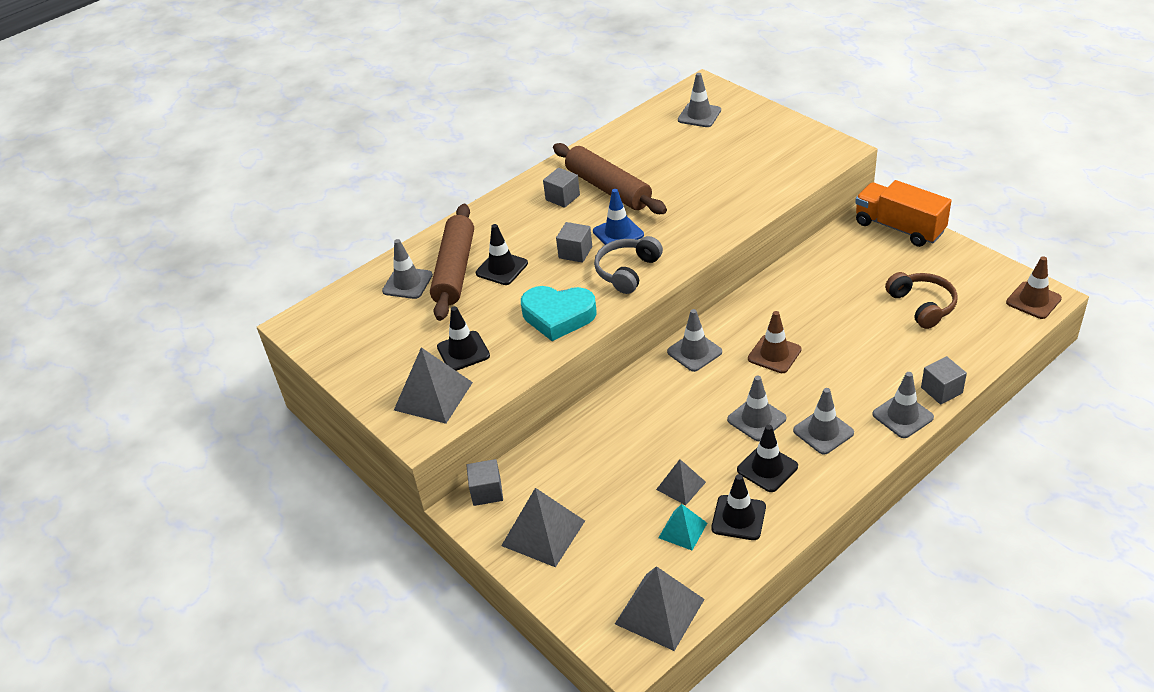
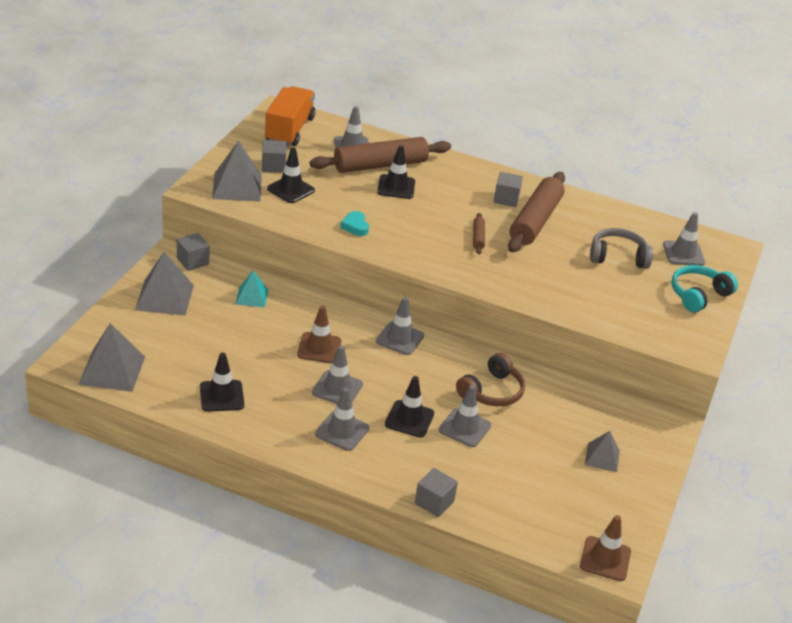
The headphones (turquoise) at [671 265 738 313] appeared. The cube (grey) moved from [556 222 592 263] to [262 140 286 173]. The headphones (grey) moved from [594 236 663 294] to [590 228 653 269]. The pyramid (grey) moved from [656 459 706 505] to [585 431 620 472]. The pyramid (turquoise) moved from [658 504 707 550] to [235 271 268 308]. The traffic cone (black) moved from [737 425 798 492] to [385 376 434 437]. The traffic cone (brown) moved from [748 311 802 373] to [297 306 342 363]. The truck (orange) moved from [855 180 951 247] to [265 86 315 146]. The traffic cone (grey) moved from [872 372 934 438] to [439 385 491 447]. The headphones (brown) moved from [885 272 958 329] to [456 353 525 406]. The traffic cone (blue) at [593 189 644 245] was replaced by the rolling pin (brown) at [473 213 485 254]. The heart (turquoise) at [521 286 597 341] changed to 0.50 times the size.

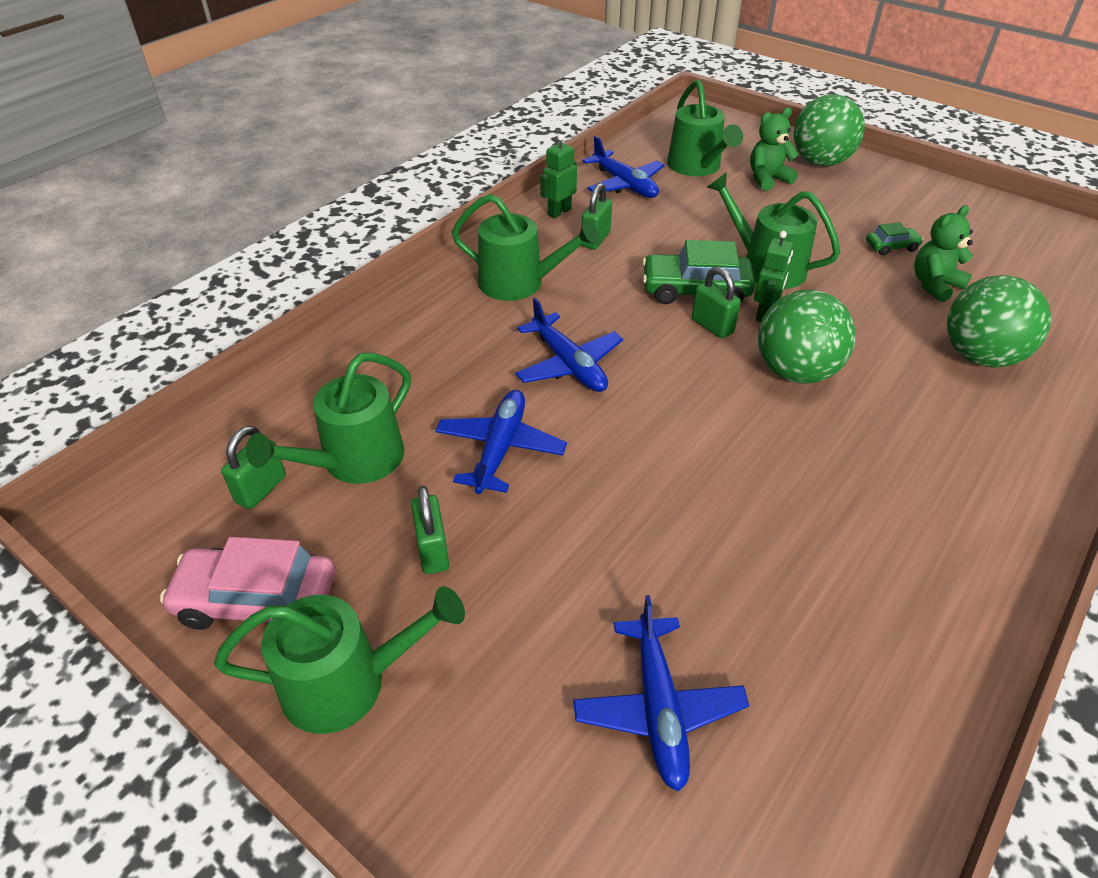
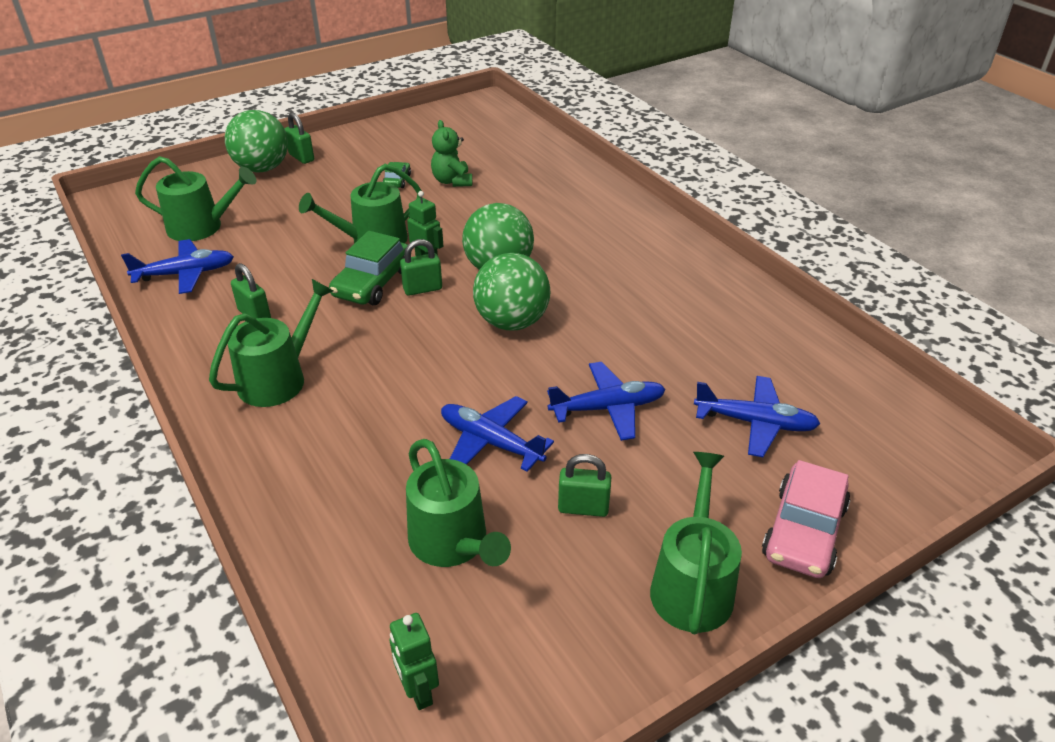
The teddy bear (green) at [750 108 799 191] disappeared. The car (pink) moved from [160 537 335 630] to [762 460 851 578]. The padlock (green) moved from [221 426 286 509] to [285 113 314 164]. The plane (blue) moved from [515 298 623 392] to [547 362 666 441]. The robot (green) moved from [540 134 577 218] to [390 613 439 710]. The ball (green) moved from [947 275 1051 368] to [473 253 550 330].

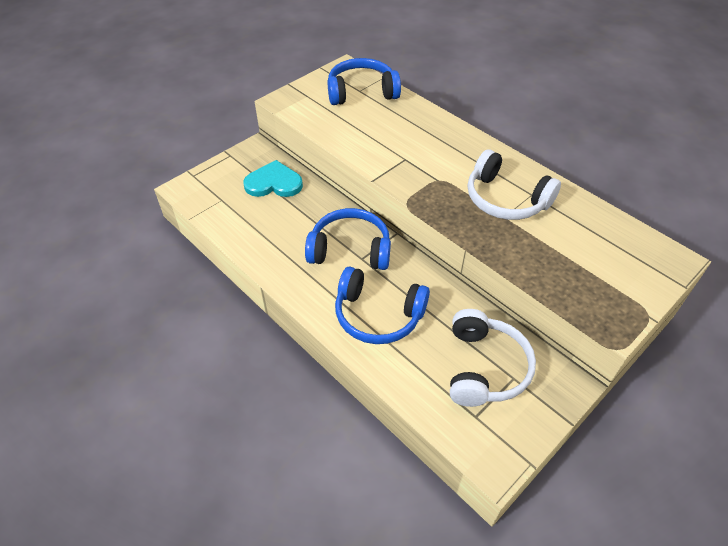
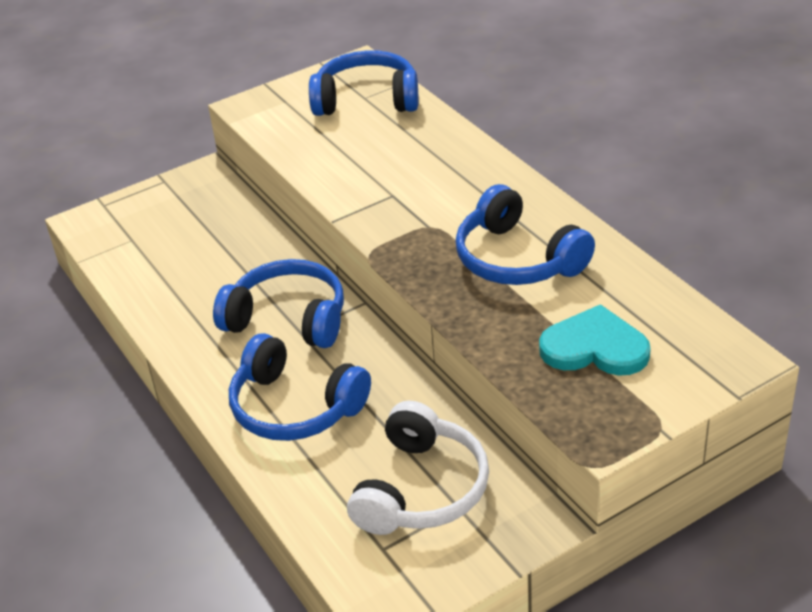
The heart (turquoise) moved from [243 160 303 197] to [539 304 651 376]. The headphones (white) at [468 149 561 220] became the headphones (blue) at [455 184 595 285].

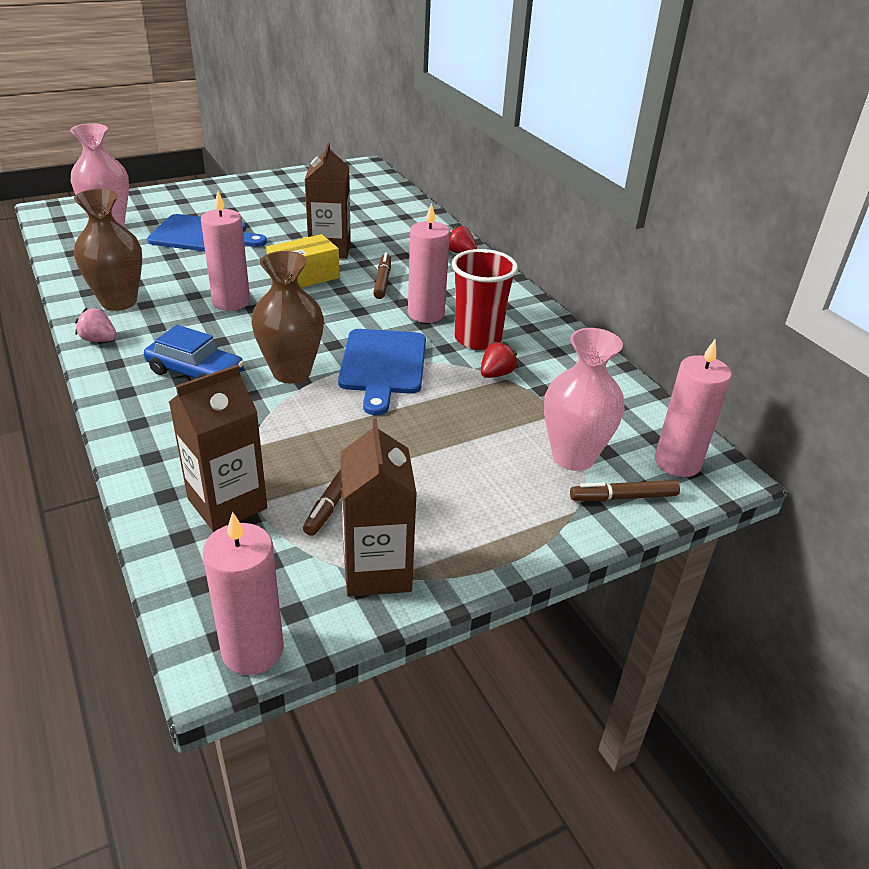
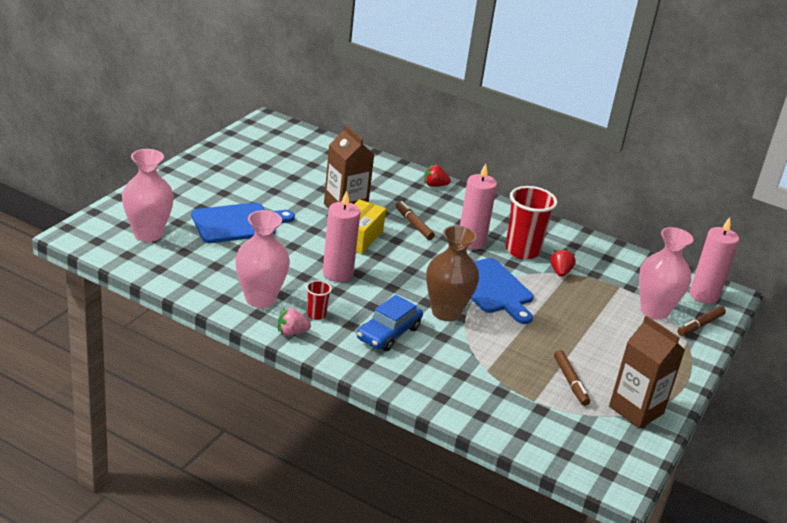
The carton (brown) at [169 365 267 532] disappeared. The candle (pink) at [203 511 284 675] disappeared. The cup (red) at [306 280 332 320] appeared. The vase (brown) at [74 189 142 311] became the vase (pink) at [235 210 290 308]. The car (blue) at [144 325 244 379] turned 135 degrees clockwise.

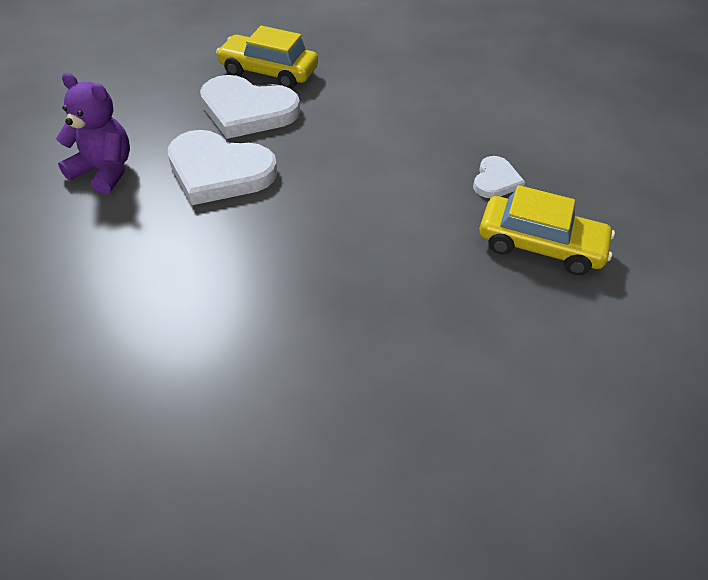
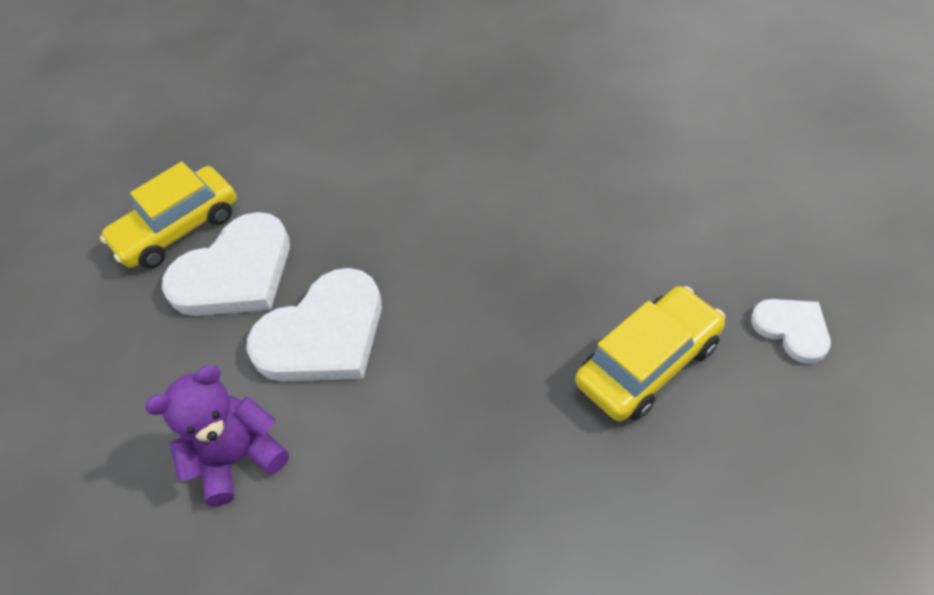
The heart (white) moved from [473 156 525 198] to [751 299 831 364]. The car (yellow) moved from [479 185 615 275] to [575 286 725 422].

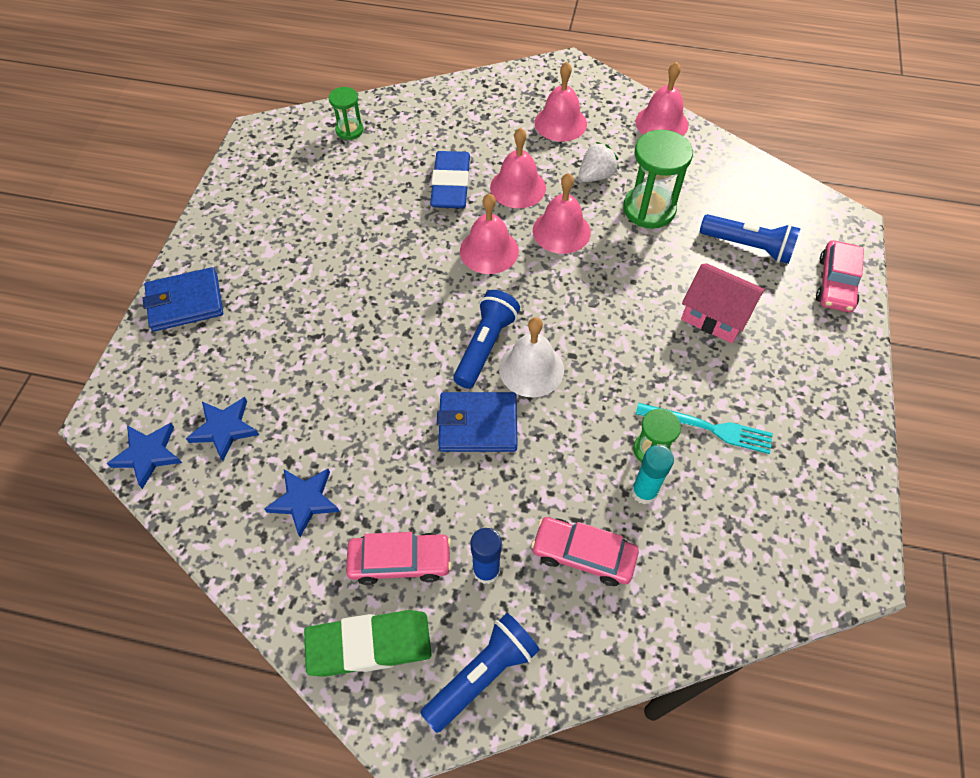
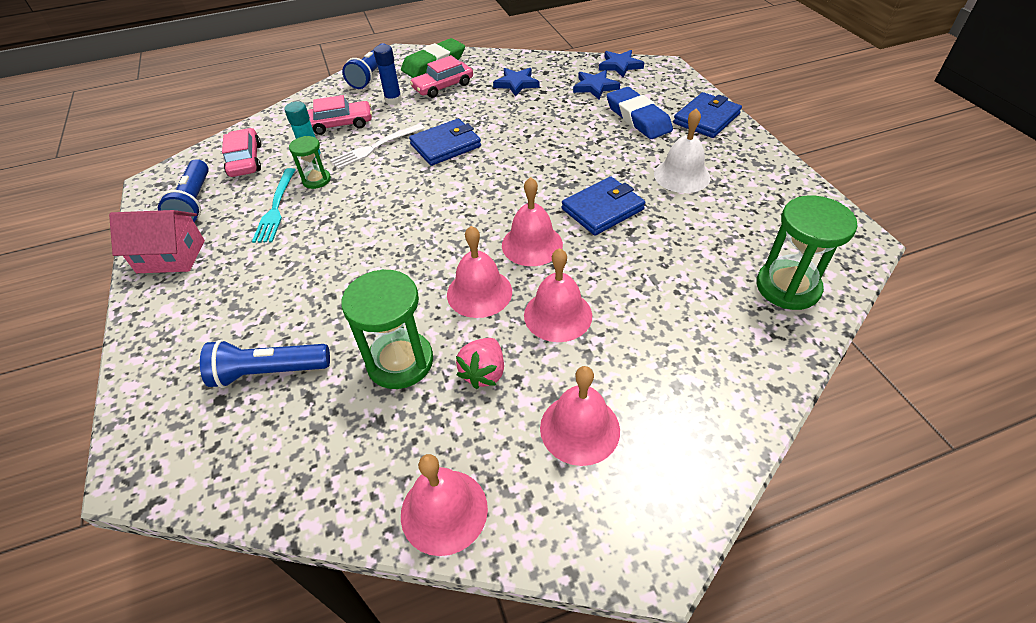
The fork (white) at [330 124 425 169] appeared. The wallet (blue) at [562 176 645 236] appeared. The eraser (blue) moved from [430 151 470 208] to [607 87 673 139]. The flashlight (blue) moved from [453 290 520 389] to [158 159 209 222]. The bell (white) moved from [499 317 564 397] to [654 108 710 193]. The house (pink) moved from [681 263 765 343] to [109 210 205 273]. The car (pink) moved from [816 240 864 312] to [222 128 261 177]. The strawberry (white) at [579 142 619 182] became the strawberry (pink) at [456 338 504 389]. The fork (turquoise) at [636 403 773 454] turned 75 degrees counterclockwise. The hourglass (green) at [329 87 364 140] changed to 1.76 times the size.

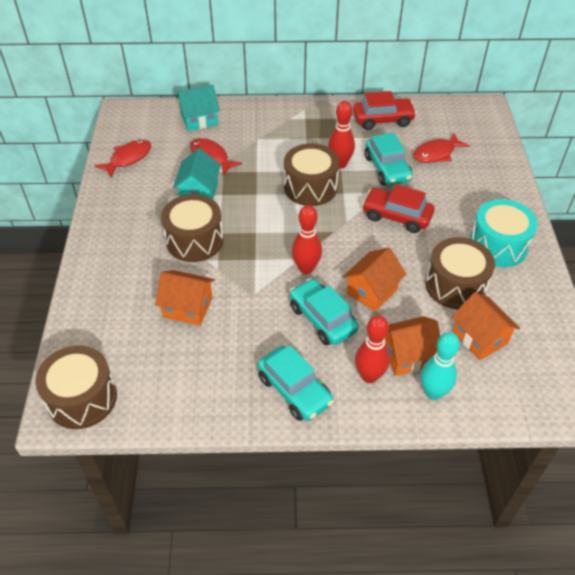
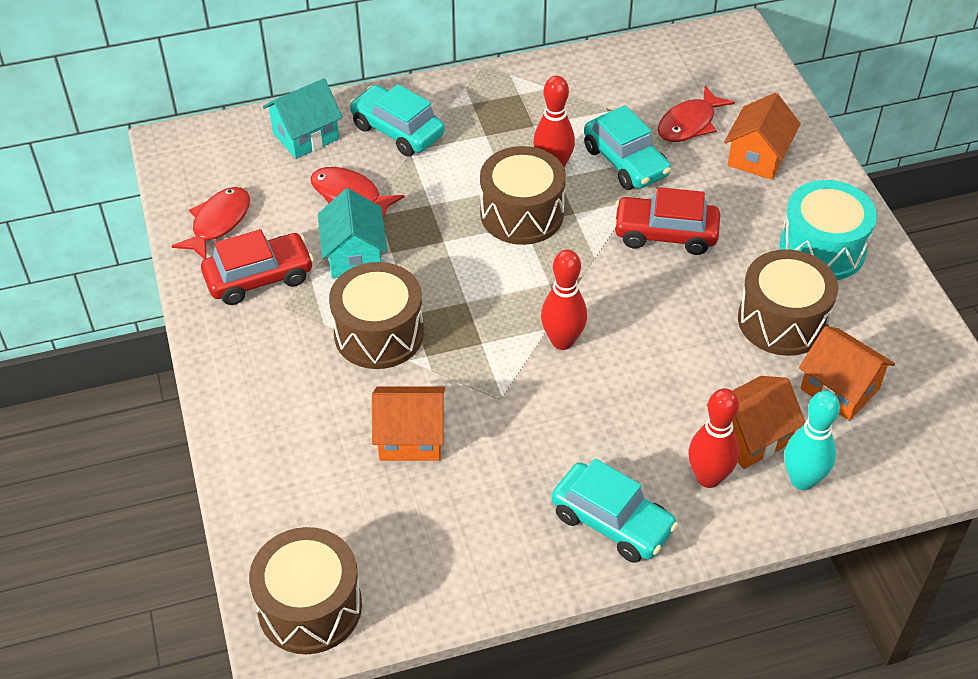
The car (turquoise) moved from [290 278 359 345] to [349 84 444 157]. The house (orange) moved from [343 248 406 311] to [724 93 801 180]. The car (red) moved from [353 91 417 130] to [201 229 314 305].

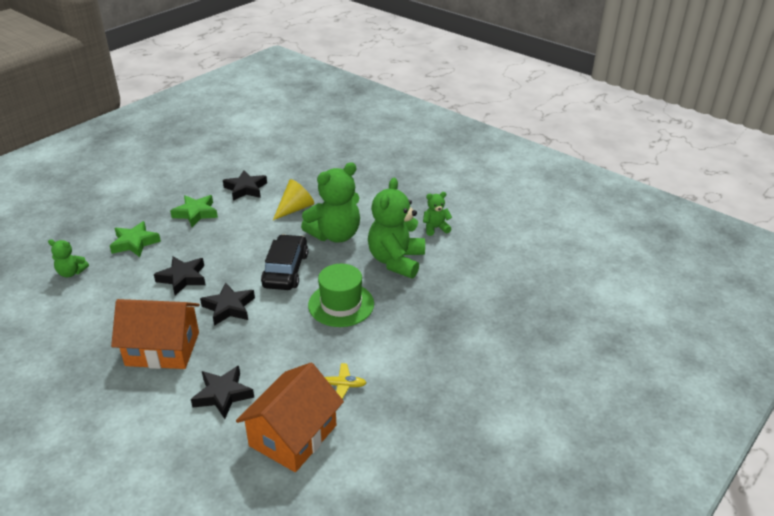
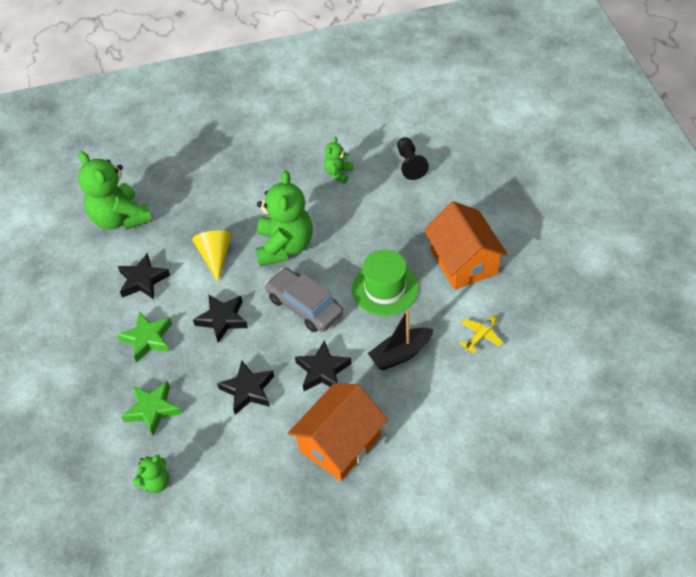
The boat (black) at [368 309 434 370] appeared. The pawn (black) at [397 137 429 180] appeared. The star (black) moved from [191 366 254 419] to [193 294 248 343]. The house (orange) moved from [236 363 344 472] to [424 201 508 290]. The teddy bear (green) moved from [368 178 425 278] to [78 151 152 230]. The car (black) at [261 234 308 290] became the car (grey) at [265 268 343 332].

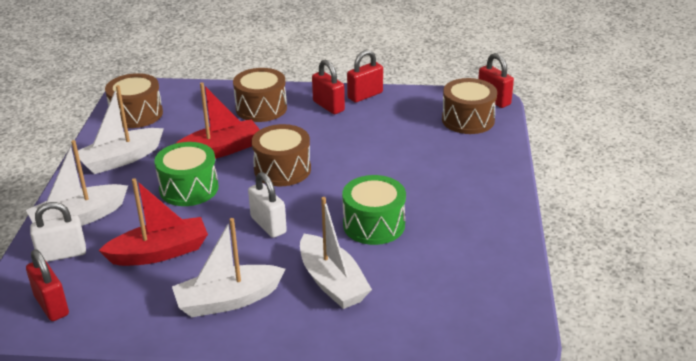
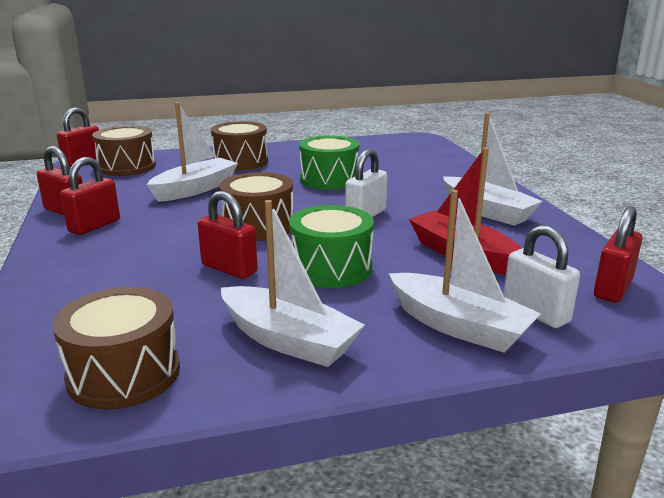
The drum (brown) moved from [233 68 287 122] to [211 121 268 170]. The boat (white) moved from [300 197 372 309] to [147 102 238 202]. The boat (red) at [175 82 260 159] was replaced by the padlock (red) at [198 191 258 279].

